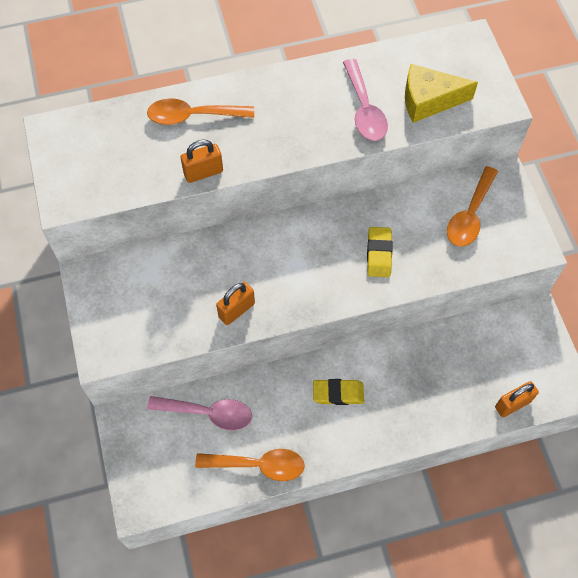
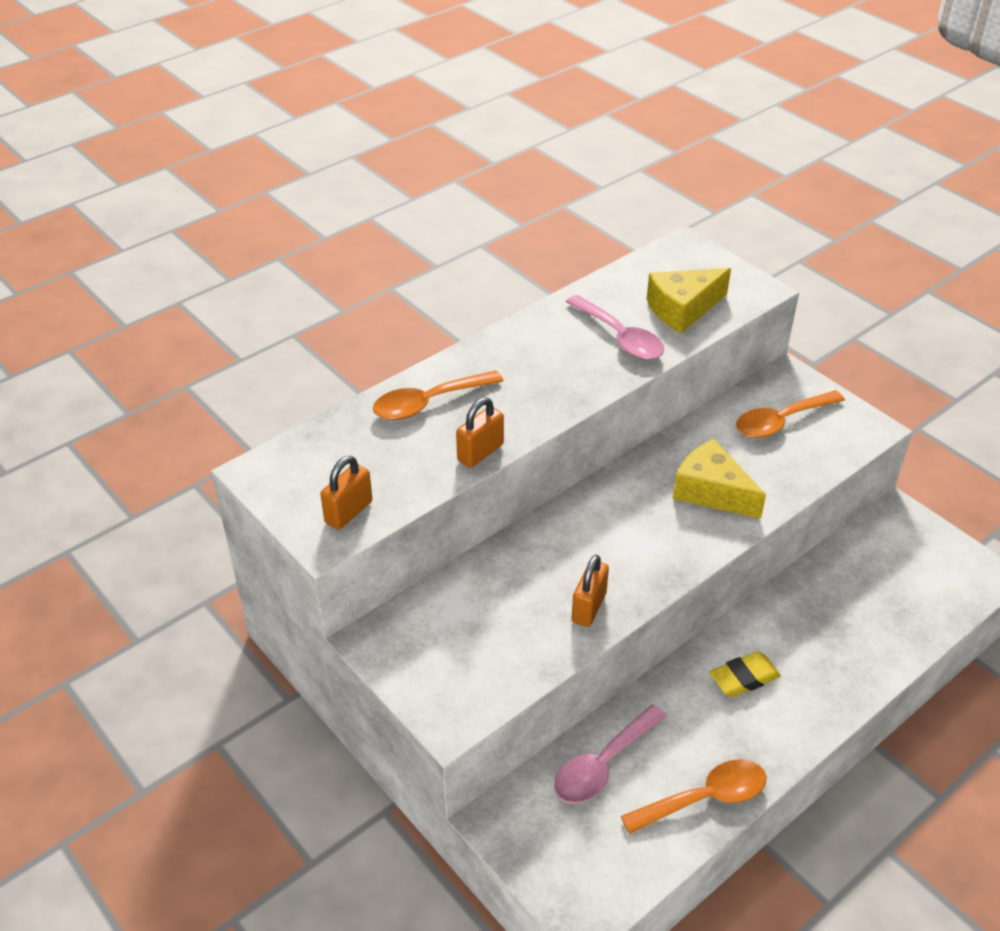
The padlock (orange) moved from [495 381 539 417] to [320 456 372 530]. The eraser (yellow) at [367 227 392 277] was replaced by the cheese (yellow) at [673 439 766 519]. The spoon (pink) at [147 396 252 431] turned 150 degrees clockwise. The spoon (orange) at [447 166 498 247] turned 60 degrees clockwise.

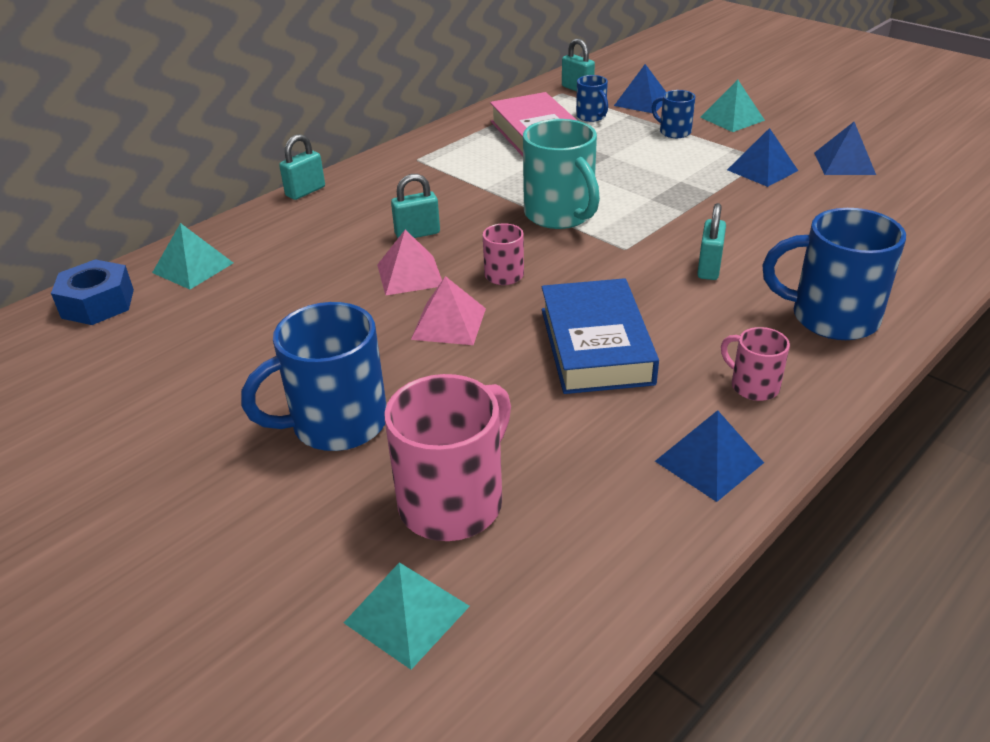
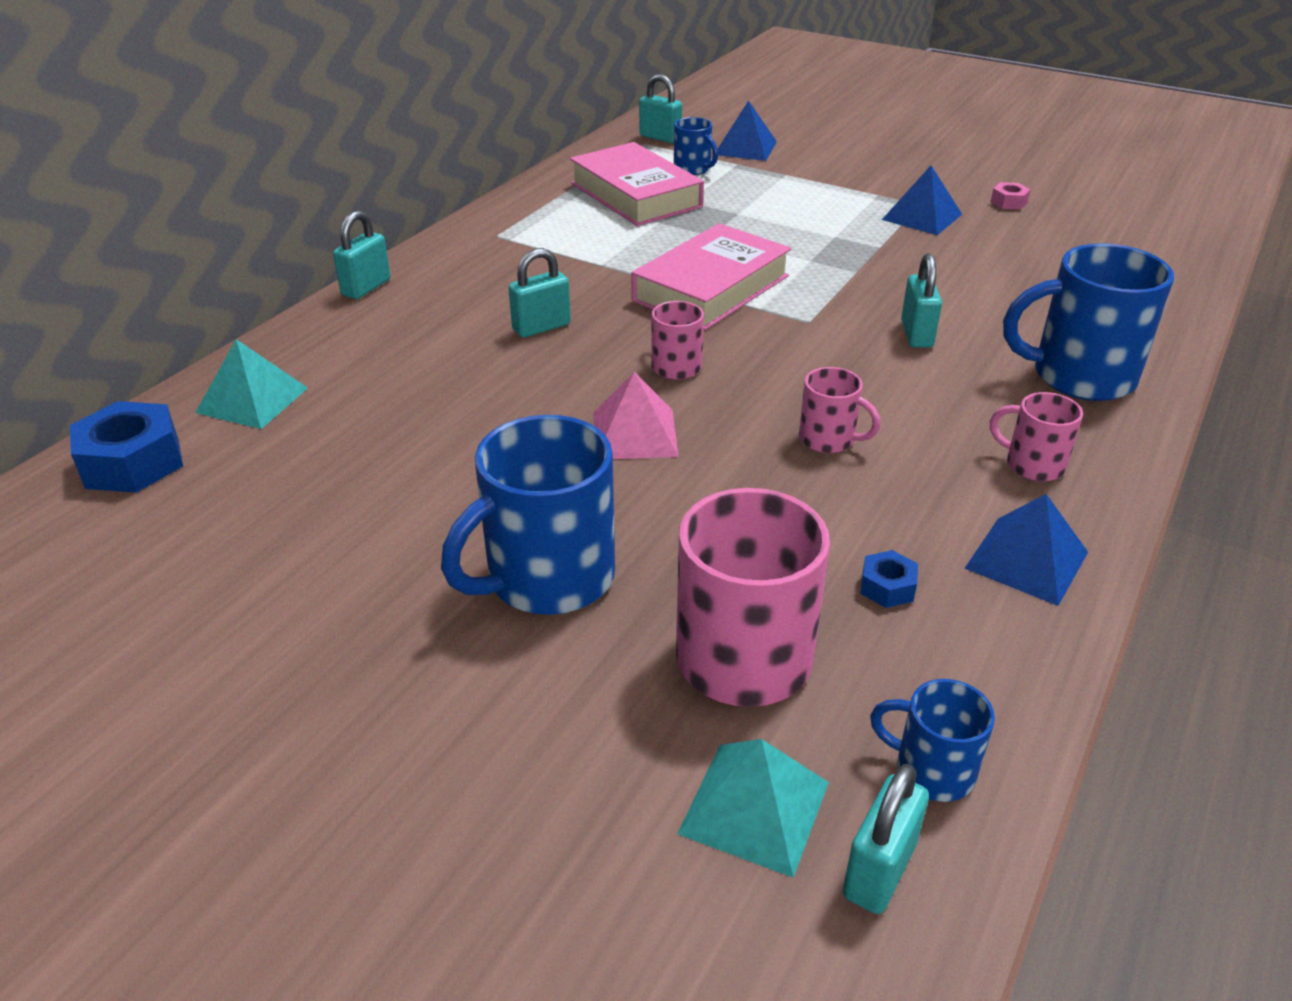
The pyramid (pink) at [377 230 442 295] disappeared. The pyramid (turquoise) at [700 80 765 132] disappeared. The padlock (turquoise) at [843 763 929 914] appeared. The nut (blue) at [860 550 918 608] appeared. The mug (blue) moved from [652 90 695 138] to [870 679 995 802]. The mug (turquoise) at [523 119 600 229] was replaced by the book (pink) at [631 223 791 330]. The book (blue) at [541 278 659 394] was replaced by the mug (pink) at [799 367 881 453]. The pyramid (blue) at [814 122 876 175] was replaced by the nut (pink) at [991 182 1030 210].

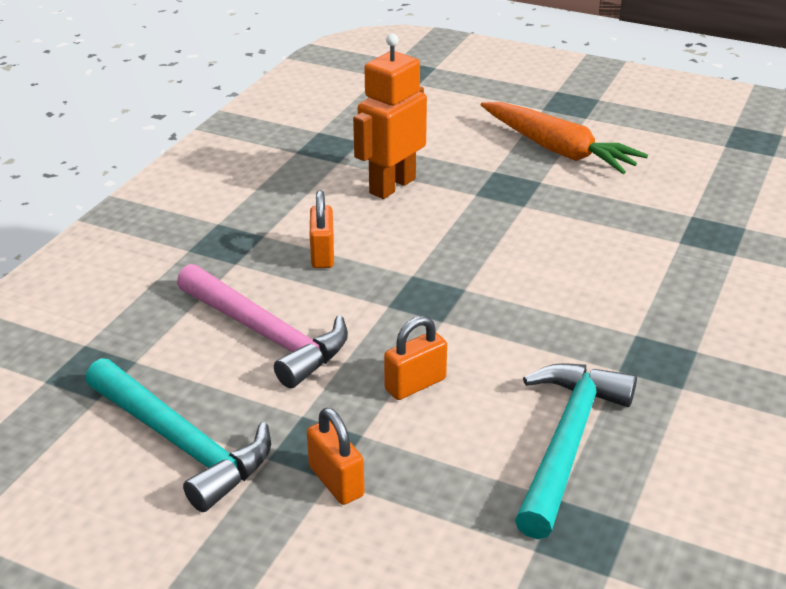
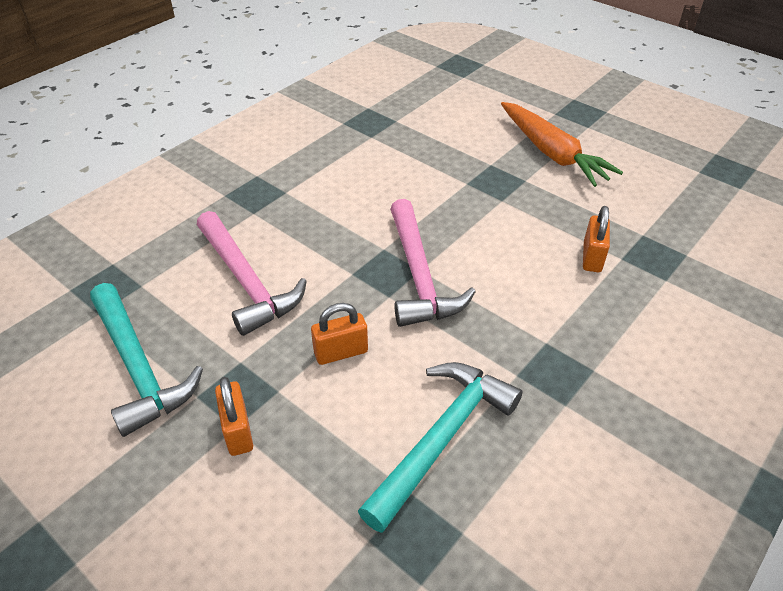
The robot (orange) at [353 33 427 199] disappeared. The hammer (pink) at [390 199 476 327] appeared. The padlock (orange) moved from [310 190 334 268] to [583 206 610 272].

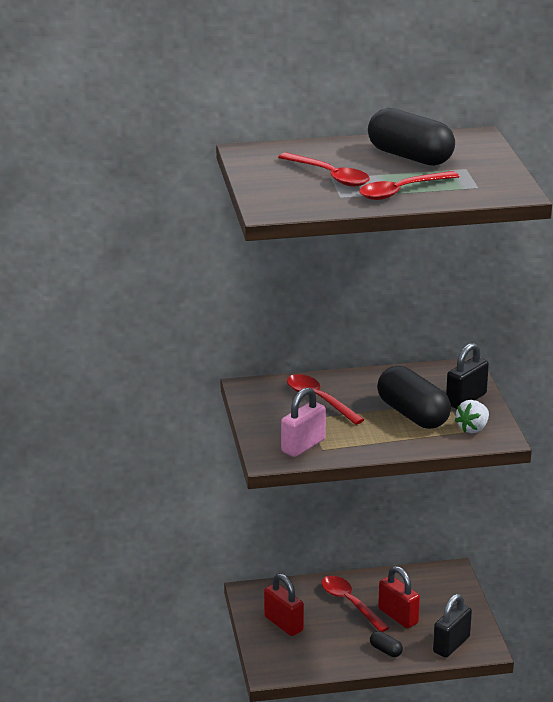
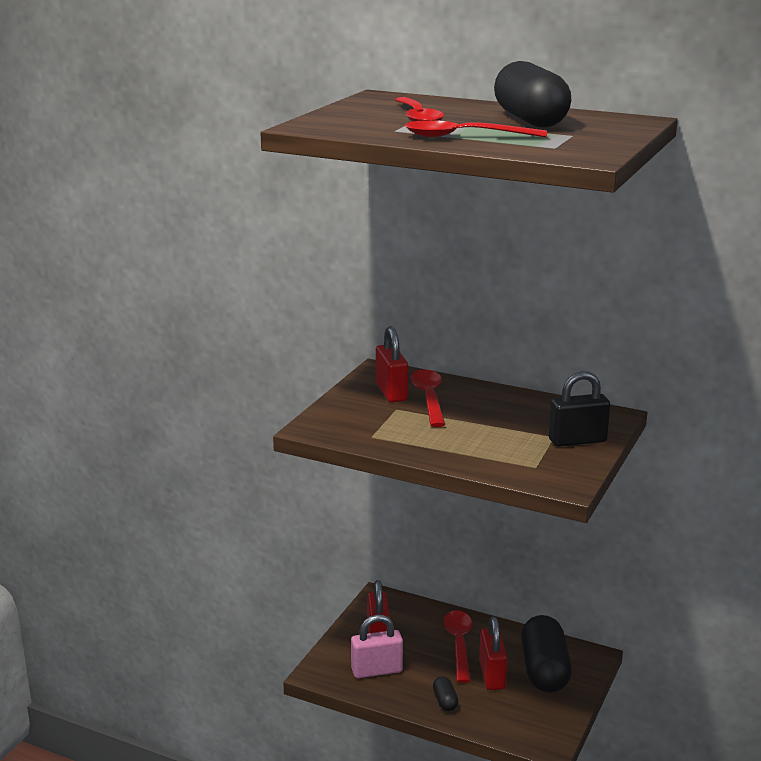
The padlock (black) at [433 594 472 658] disappeared. The strawberry (white) at [454 400 489 433] disappeared. The padlock (red) at [376 326 408 403] appeared. The padlock (pink) moved from [281 388 326 457] to [351 615 403 678]. The capsule (black) moved from [377 366 451 429] to [521 615 572 693].

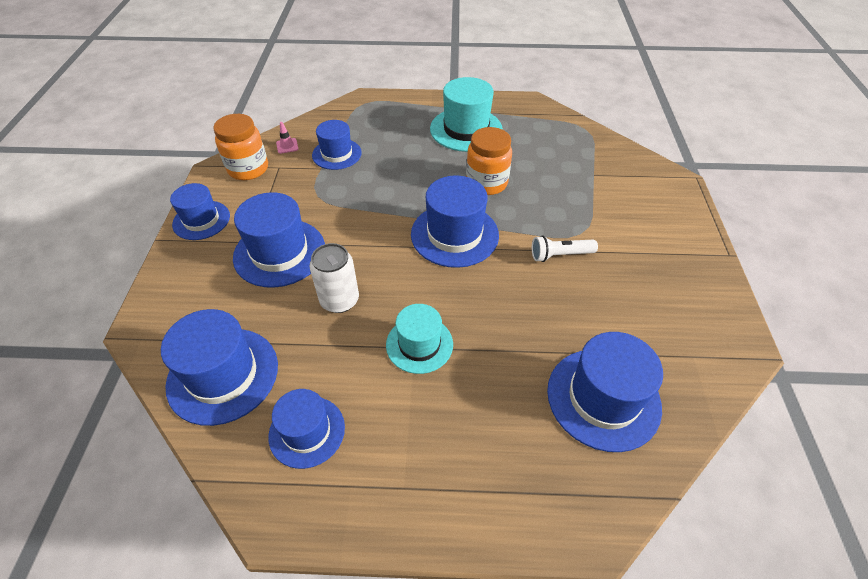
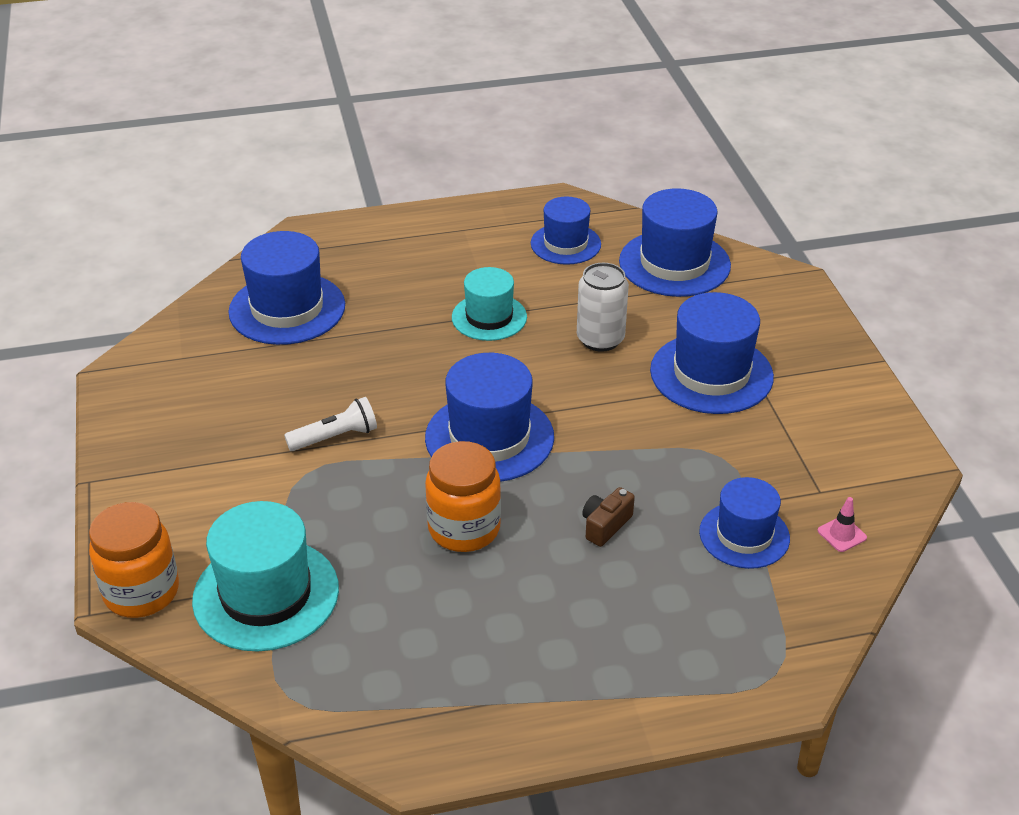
The hat (blue) at [170 183 230 240] disappeared. The camera (brown) at [582 487 635 547] appeared. The jar (orange) moved from [213 114 268 180] to [89 502 179 618]. The hat (turquoise) moved from [430 77 503 152] to [192 501 339 651].

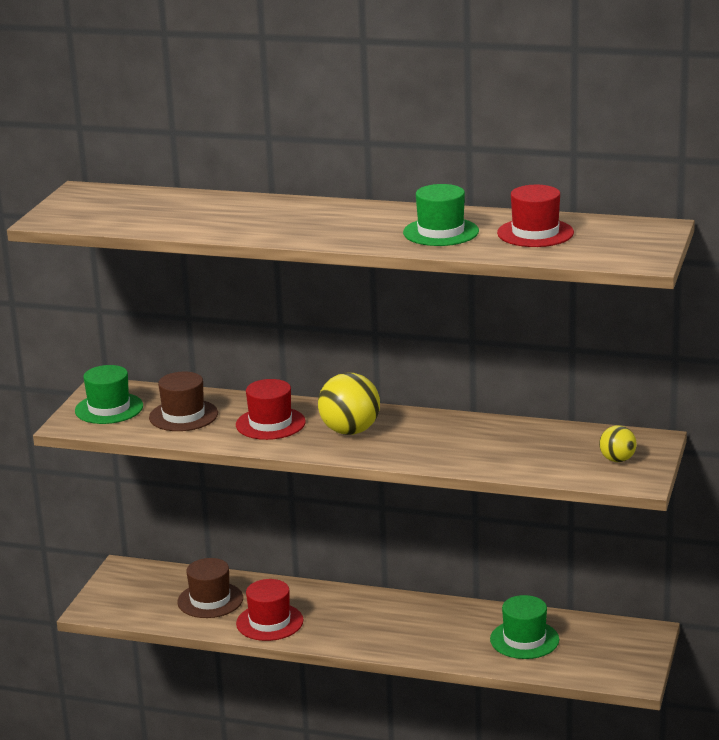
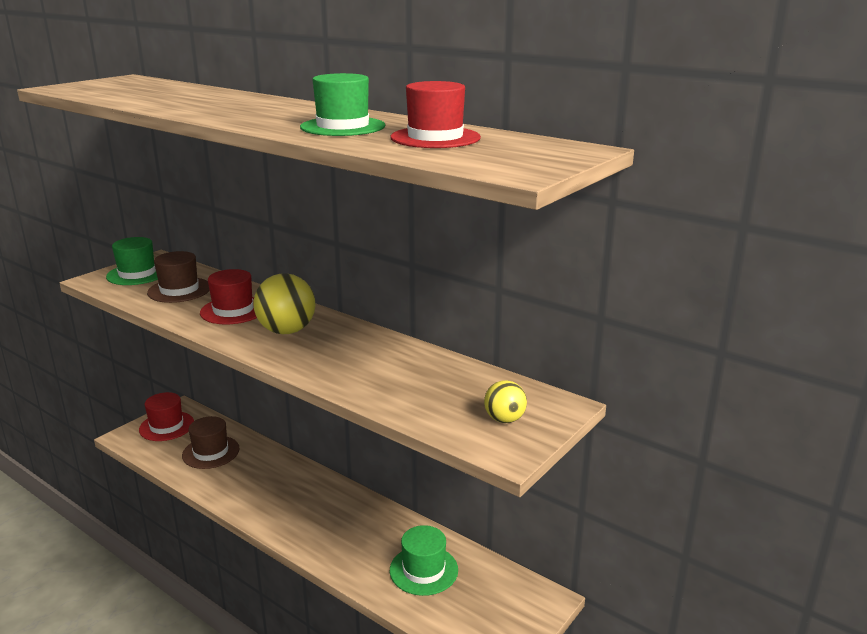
The hat (red) moved from [236 579 304 641] to [139 392 194 441].

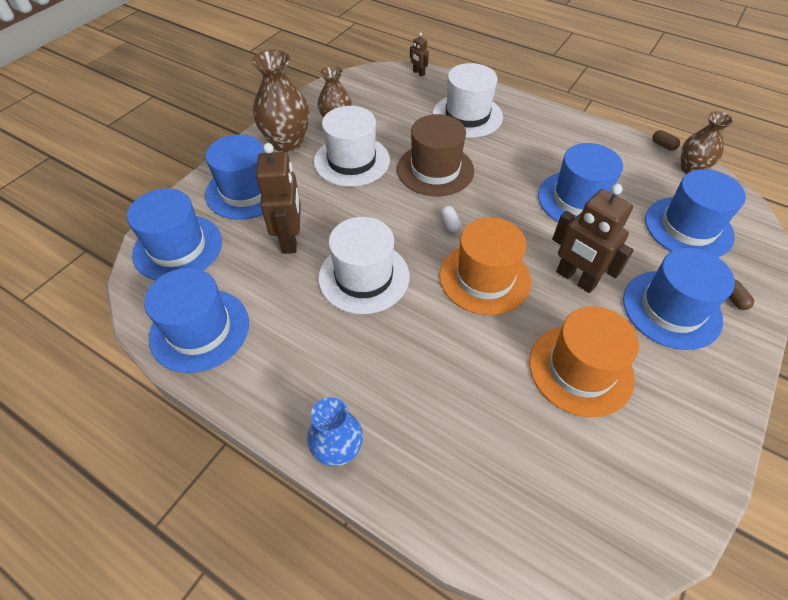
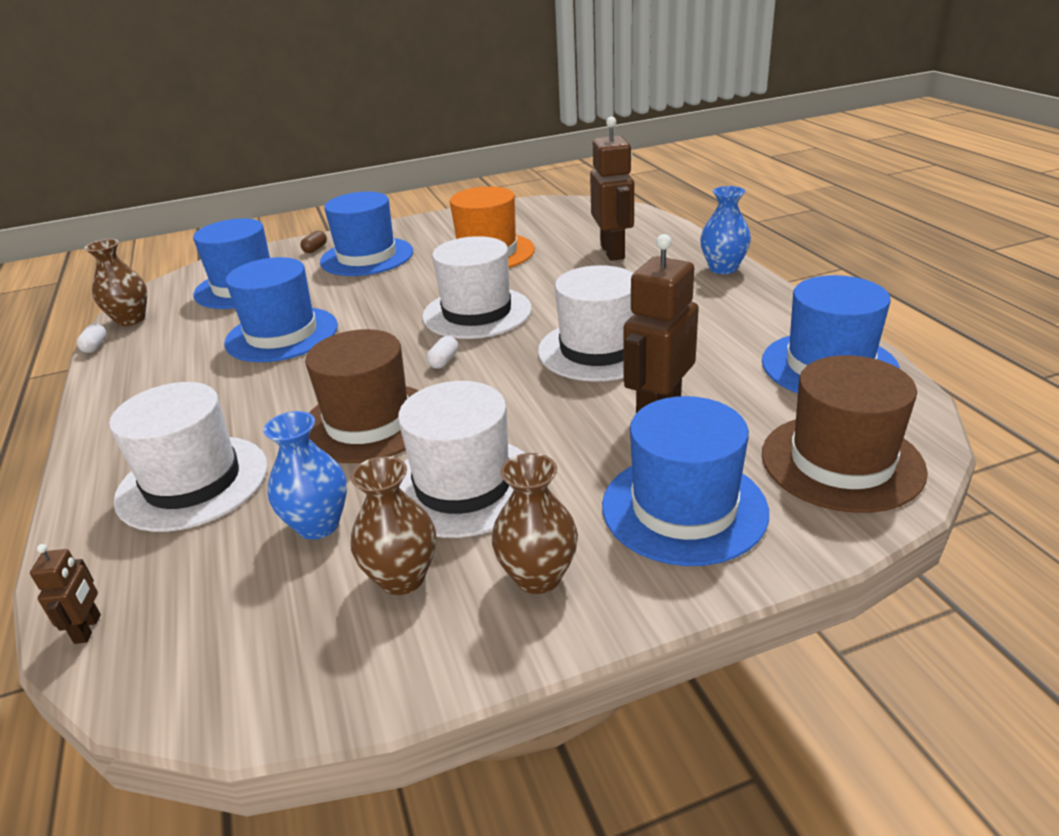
The vase (blue) at [263 411 347 540] appeared. The robot (brown) moved from [552 184 633 293] to [590 117 634 261]. The hat (blue) at [127 189 222 281] became the hat (brown) at [762 355 928 513]. The hat (orange) at [439 217 531 315] became the hat (white) at [422 236 532 339]. The capsule (brown) at [652 130 680 151] became the capsule (white) at [77 323 107 353]. The vase (brown) at [252 50 310 152] changed to 0.65 times the size.

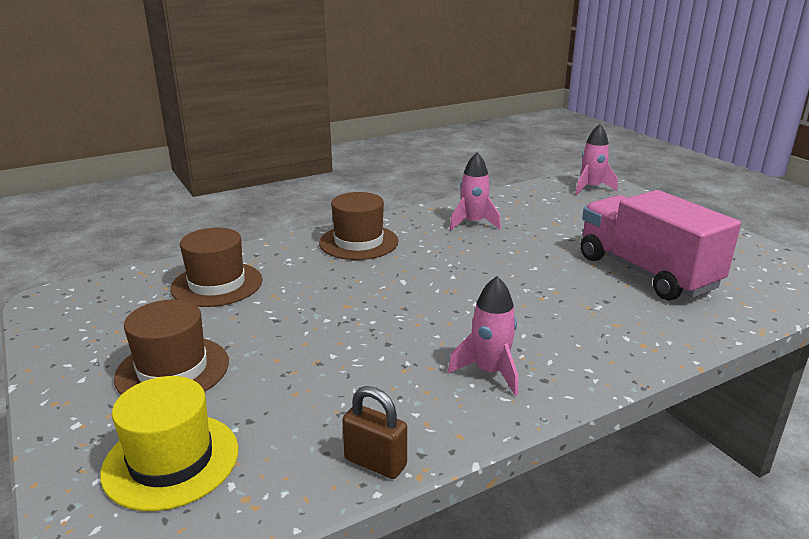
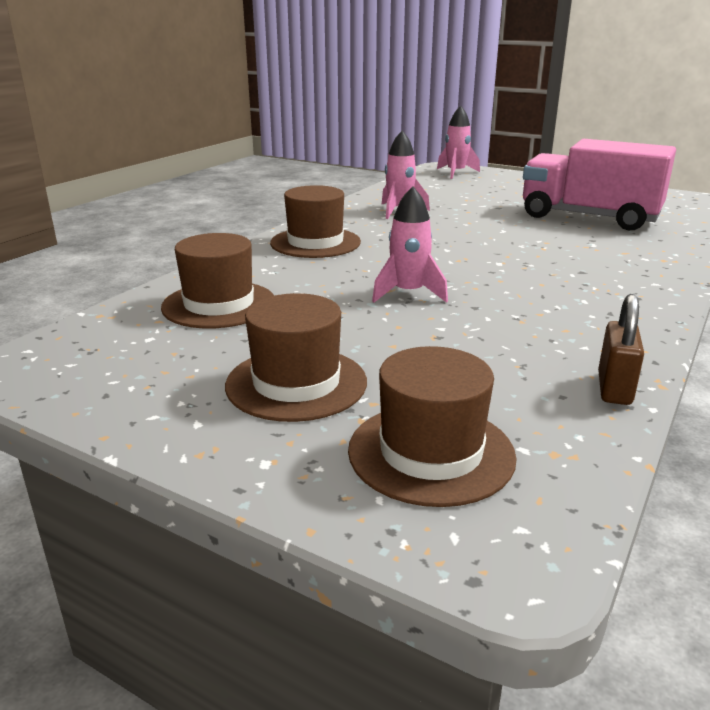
The rocket (pink) moved from [448 276 518 396] to [372 186 448 303]. The hat (yellow) at [100 376 238 511] became the hat (brown) at [348 346 517 507]. The padlock (brown) at [342 386 407 479] turned 75 degrees counterclockwise.

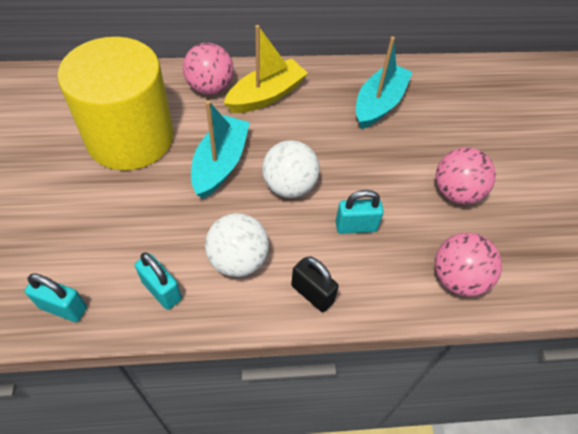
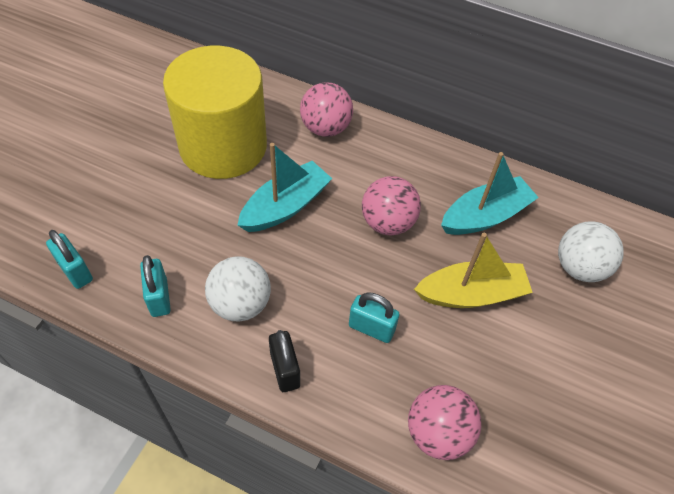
The boat (yellow) moved from [224 25 308 113] to [414 233 533 308]. The ball (white) moved from [262 140 320 198] to [558 221 624 282]. The ball (pink) moved from [436 147 496 205] to [362 176 421 235].

